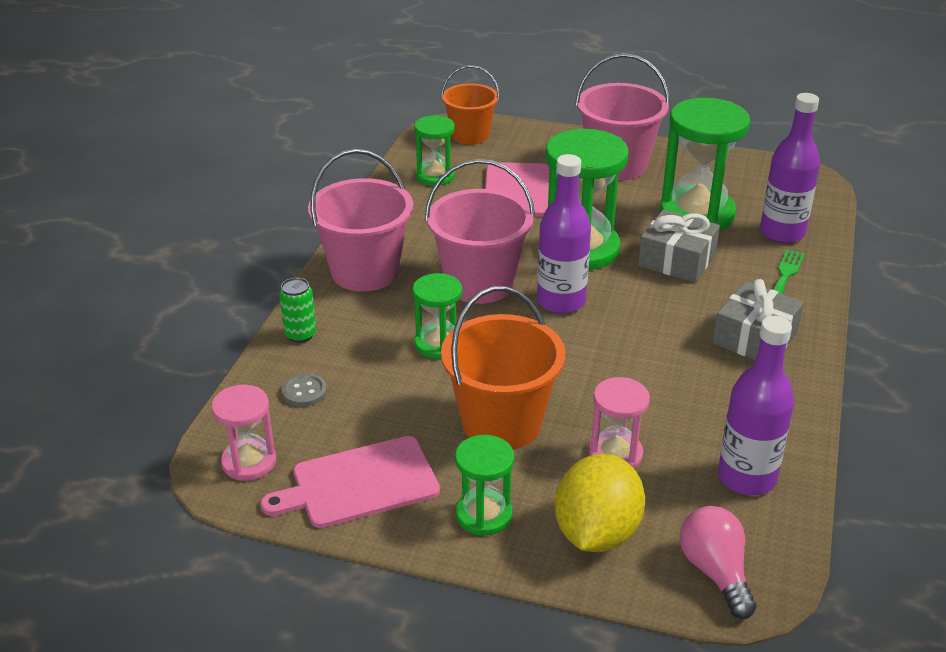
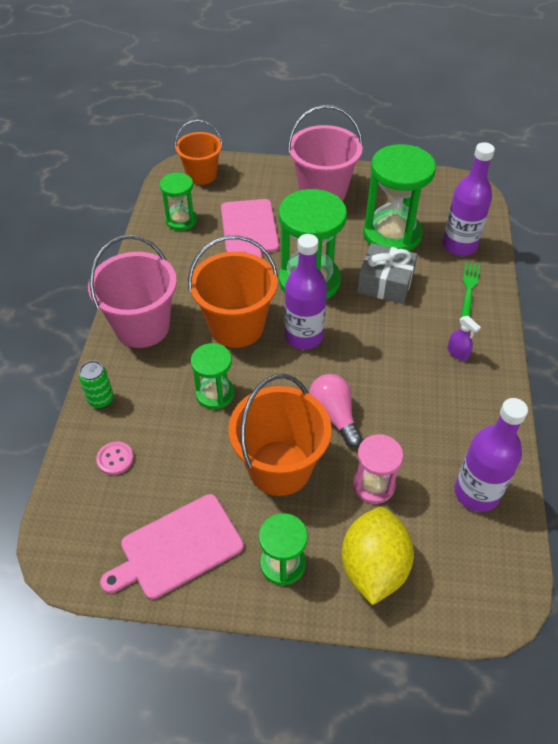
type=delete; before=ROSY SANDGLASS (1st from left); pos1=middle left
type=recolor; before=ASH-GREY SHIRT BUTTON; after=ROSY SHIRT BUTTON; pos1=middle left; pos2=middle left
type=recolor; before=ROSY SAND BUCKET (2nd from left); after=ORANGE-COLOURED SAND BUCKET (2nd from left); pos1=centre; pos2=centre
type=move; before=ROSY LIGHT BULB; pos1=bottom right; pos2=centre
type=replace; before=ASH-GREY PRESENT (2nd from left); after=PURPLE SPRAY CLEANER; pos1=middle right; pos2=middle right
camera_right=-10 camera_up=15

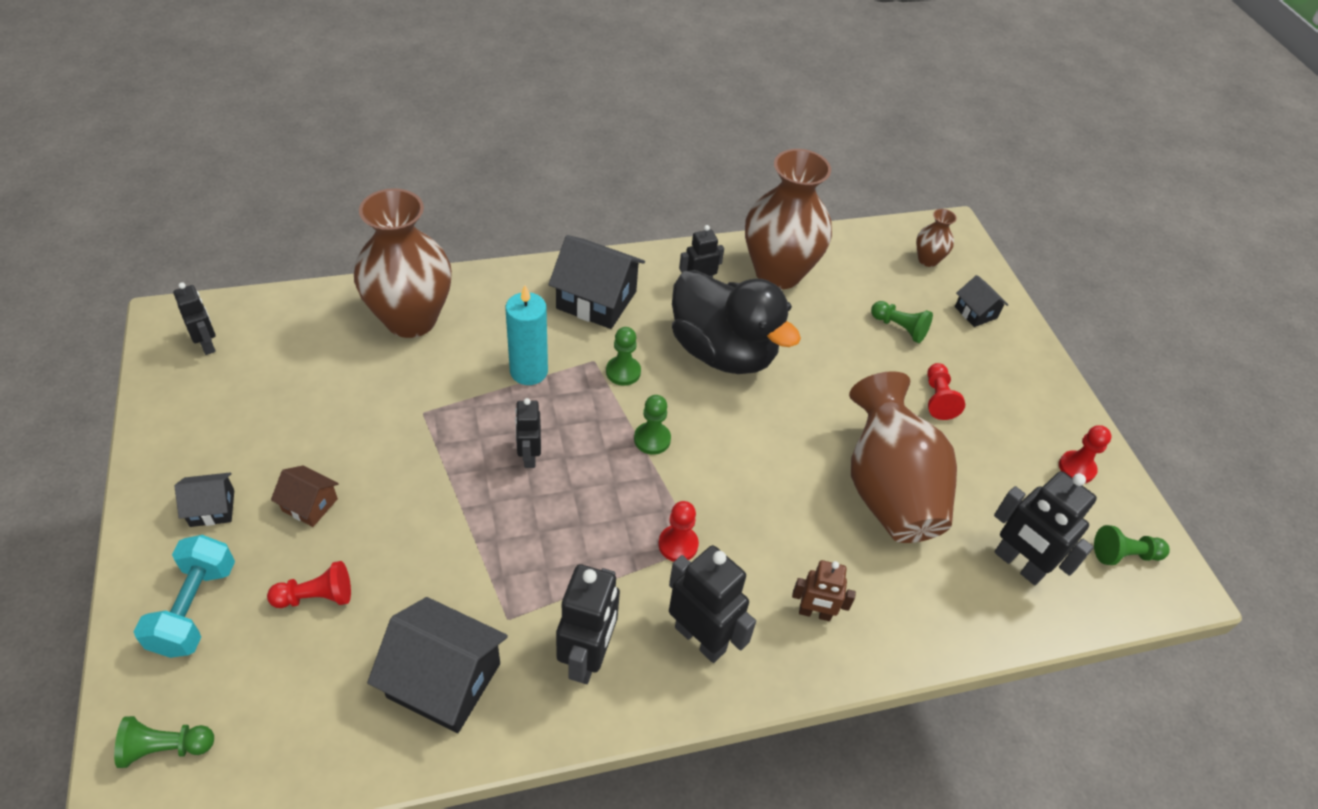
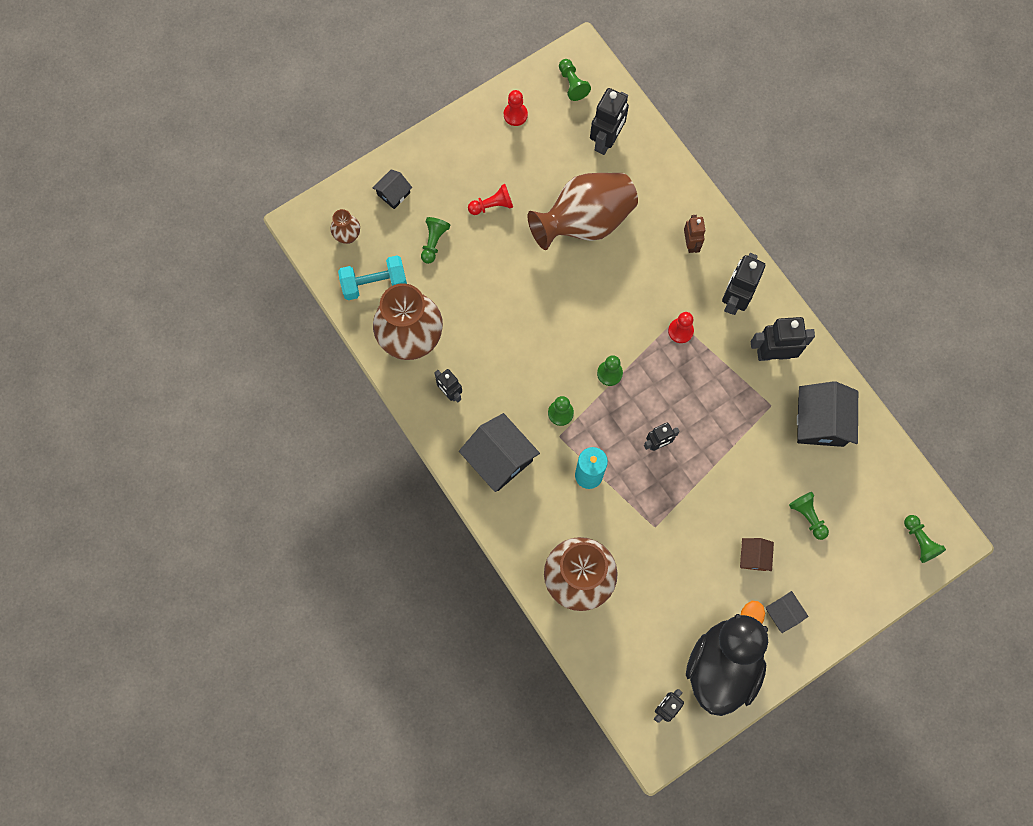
type=move; before=AQUA HAND WEIGHT; pos1=bottom left; pos2=centre
type=recolor; before=CRIMSON PAWN (1st from left); after=EMERALD PAWN (5th from left); pos1=bottom left; pos2=middle right
type=rotate; before=JET-BLACK TOY HOUSE (3rd from left in the first image); pos1=centre; pos2=centre; turn=-45
type=move; before=JET-BLACK RUBBER DUCK; pos1=centre; pos2=bottom right
camera_right=-105 camera_up=25

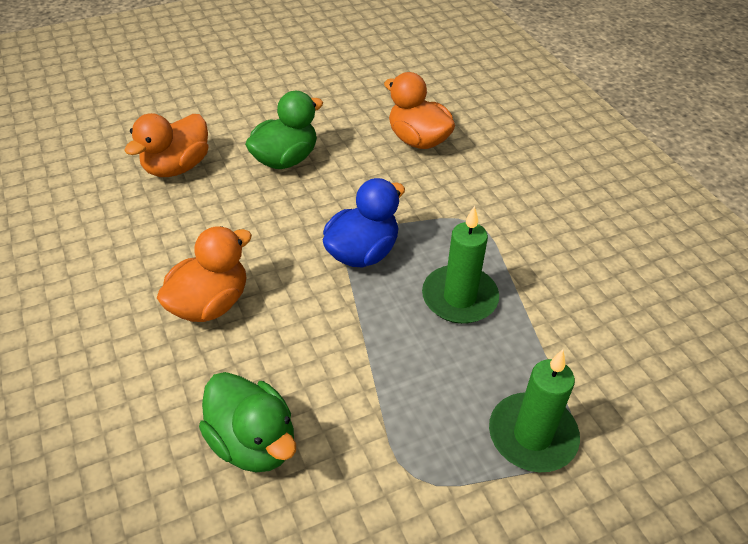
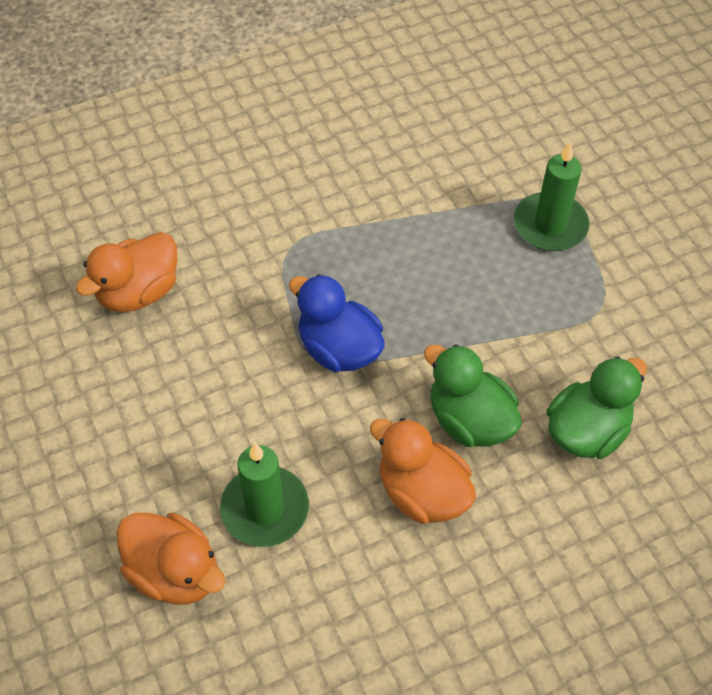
type=move; before=EMERALD RUBBER DUCK (2nd from left in the first image); after=EMERALD RUBBER DUCK (1st from left); pos1=top centre; pos2=centre
type=move; before=EMERALD PILLAR CANDLE (1st from left); pos1=centre; pos2=bottom centre
camera_right=-90 camera_up=10

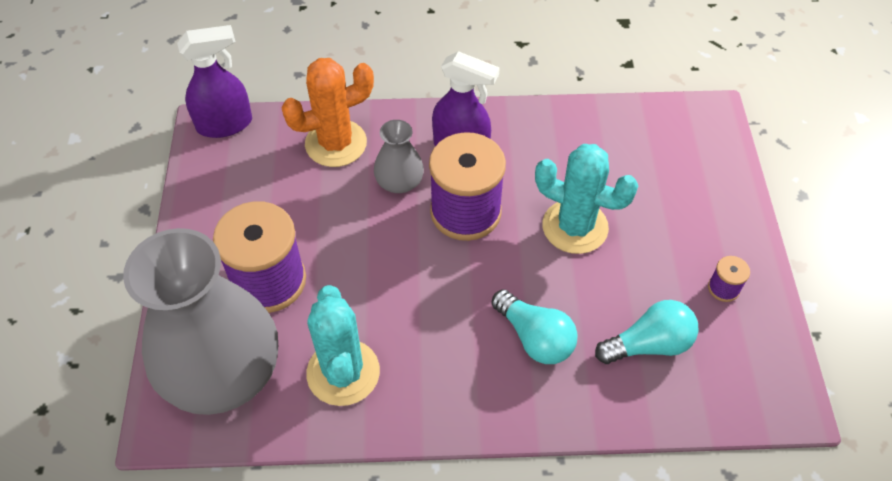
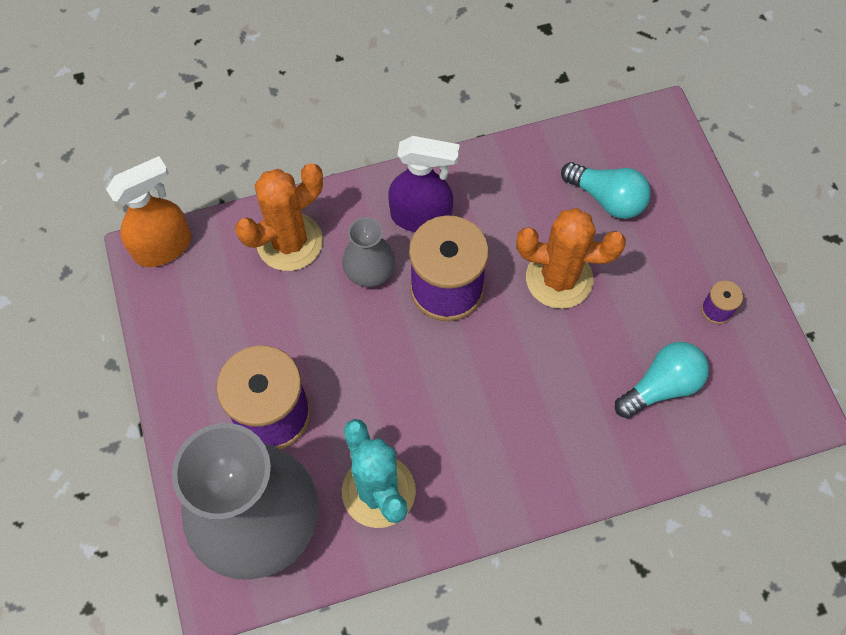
type=recolor; before=PURPLE SPRAY CLEANER (1st from left); after=ORANGE-COLOURED SPRAY CLEANER; pos1=top left; pos2=top left
type=move; before=AQUA LIGHT BULB (1st from left); pos1=bottom centre; pos2=top right
type=recolor; before=AQUA PRICKLY PLANT (2nd from left); after=ORANGE-COLOURED PRICKLY PLANT (2nd from left); pos1=centre; pos2=middle right
camera_right=-15 camera_up=10

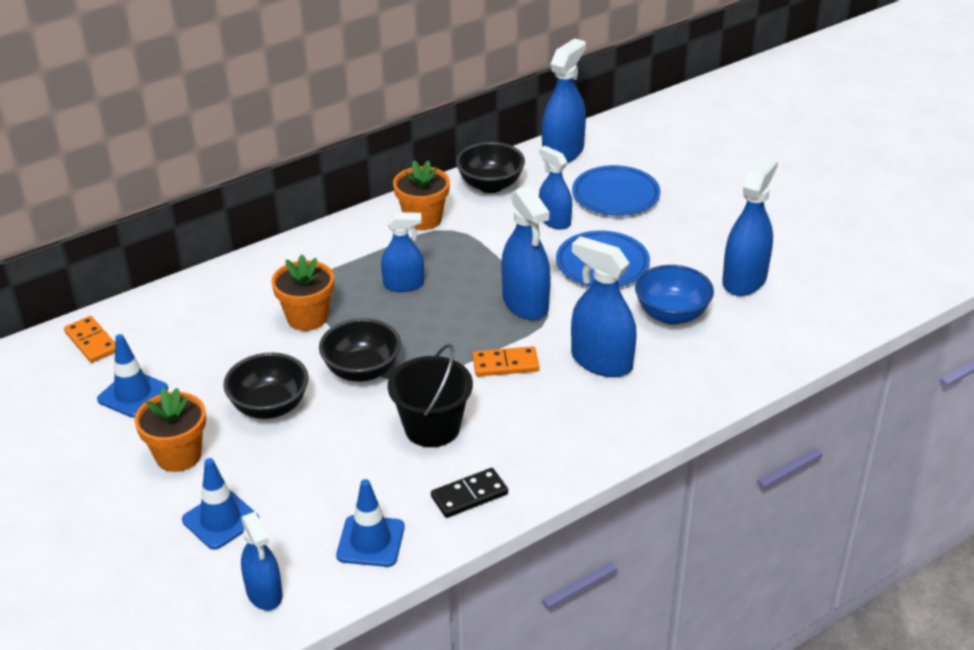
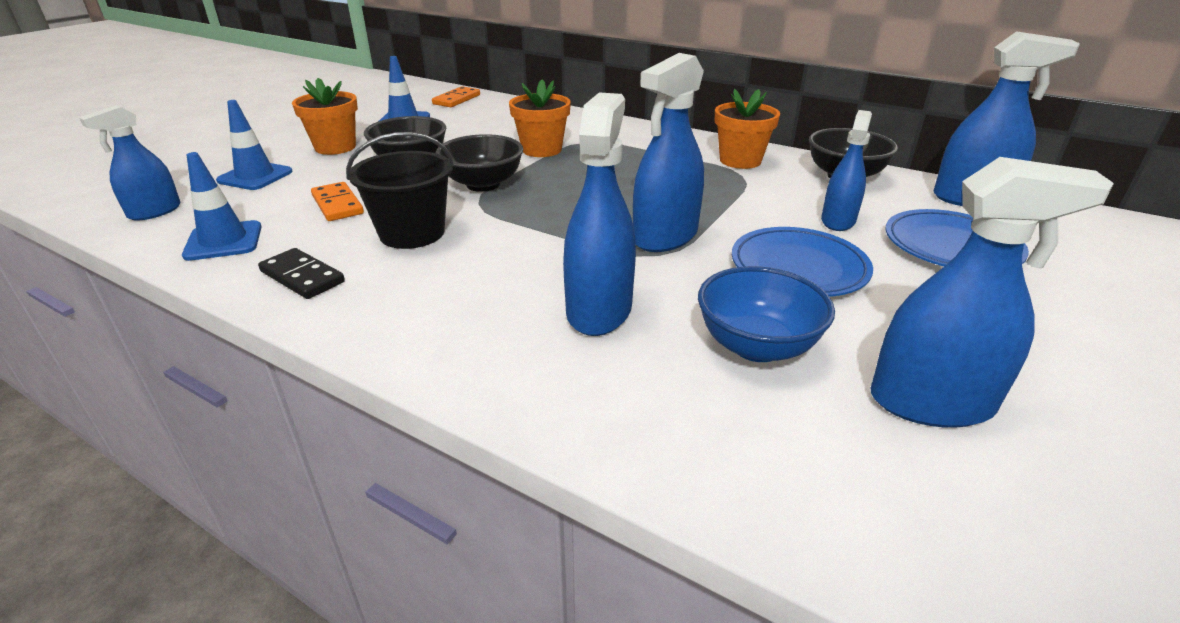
type=delete; before=ROYAL BLUE SPRAY CLEANER (2nd from left); pos1=centre
type=move; before=ORANGE-COLOURED DOMINO (2nd from left in the first image); after=ORANGE-COLOURED DOMINO (1st from left); pos1=centre; pos2=top left
camera_right=65 camera_up=-5

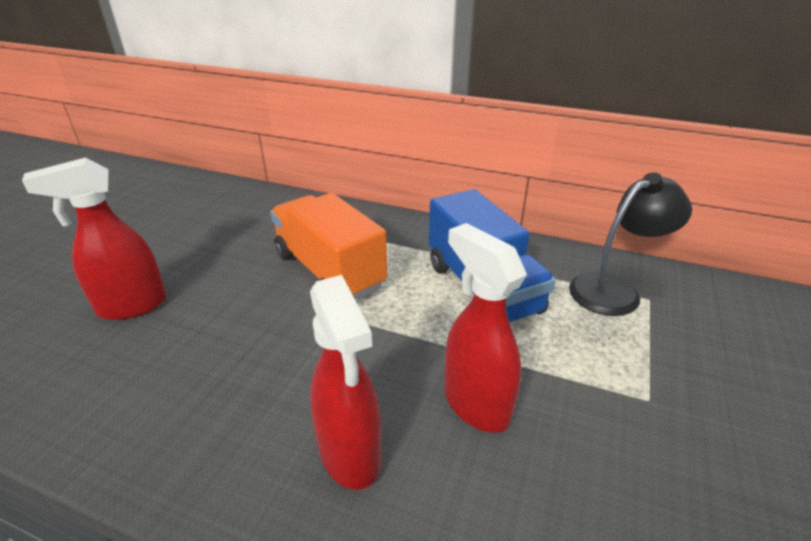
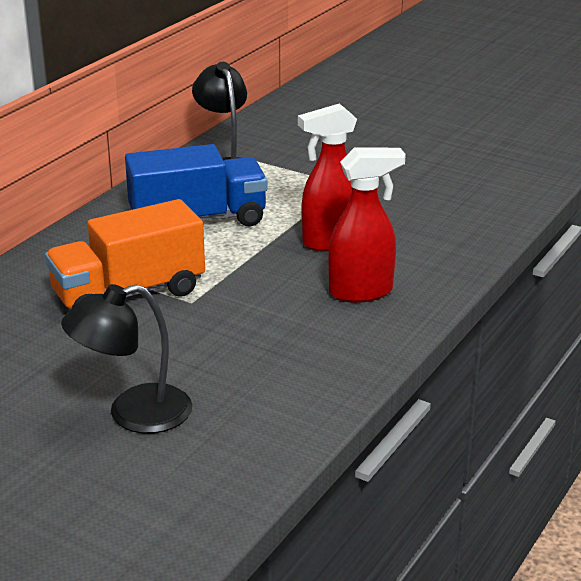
type=replace; before=CRIMSON SPRAY CLEANER (1st from left); after=JET-BLACK READING LAMP (1st from left); pos1=middle left; pos2=middle left
camera_right=-80 camera_up=-5

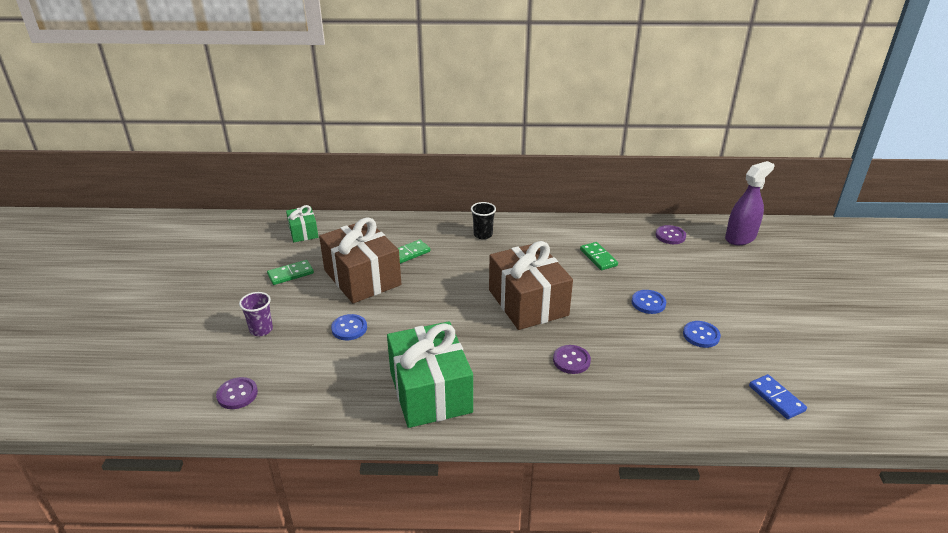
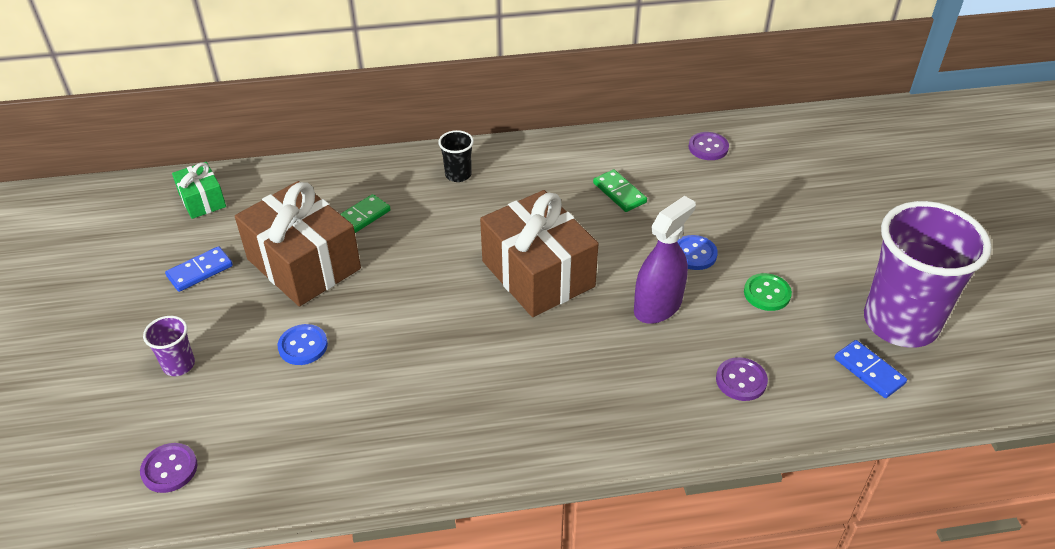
type=recolor; before=EMERALD DOMINO (1st from left); after=ROYAL BLUE DOMINO (1st from left); pos1=middle left; pos2=middle left
type=delete; before=EMERALD PRESENT (2nd from left); pos1=bottom centre
type=move; before=PURPLE SHIRT BUTTON (2nd from left in the first image); after=PURPLE SHIRT BUTTON (3rd from left); pos1=bottom centre; pos2=bottom right
type=recolor; before=ROYAL BLUE SHIRT BUTTON (3rd from left); after=EMERALD SHIRT BUTTON; pos1=middle right; pos2=middle right
type=move; before=PURPLE SPRAY CLEANER; pos1=middle right; pos2=centre
type=insert; after=PURPLE BEAKER (2nd from left); pos2=middle right
camera_right=-10 camera_up=10

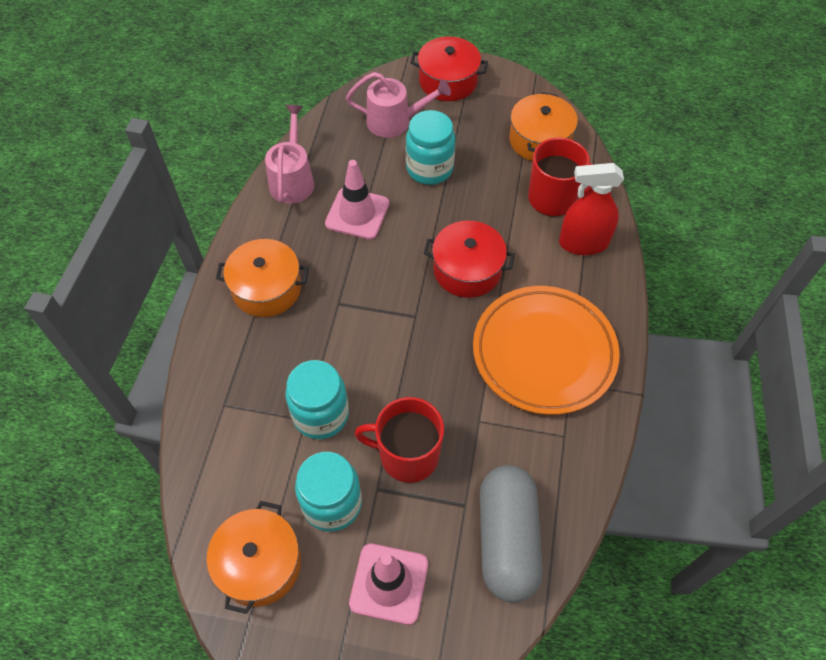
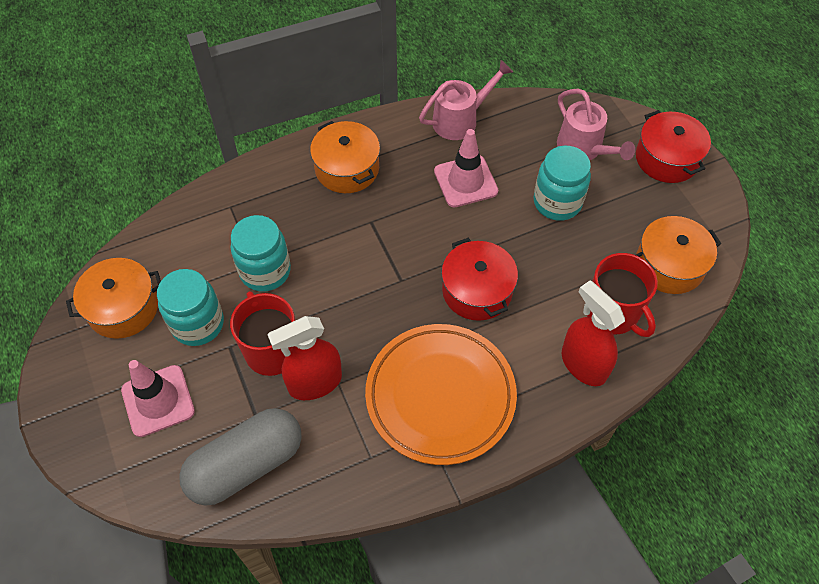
type=insert; after=CRIMSON SPRAY CLEANER (1st from left); pos2=centre
camera_right=55 camera_up=0

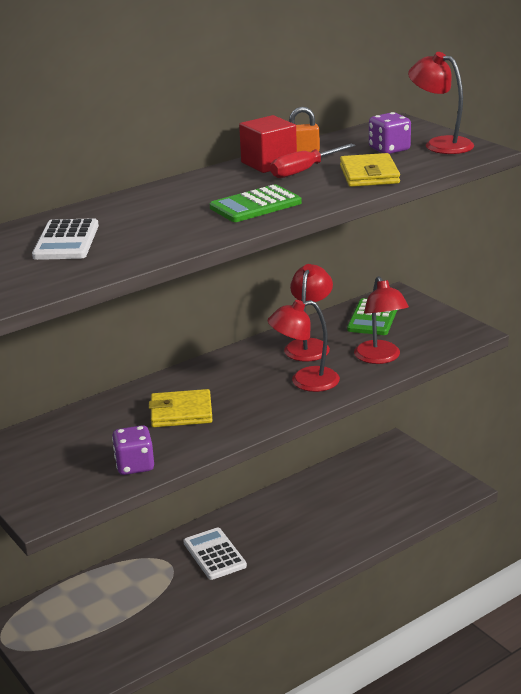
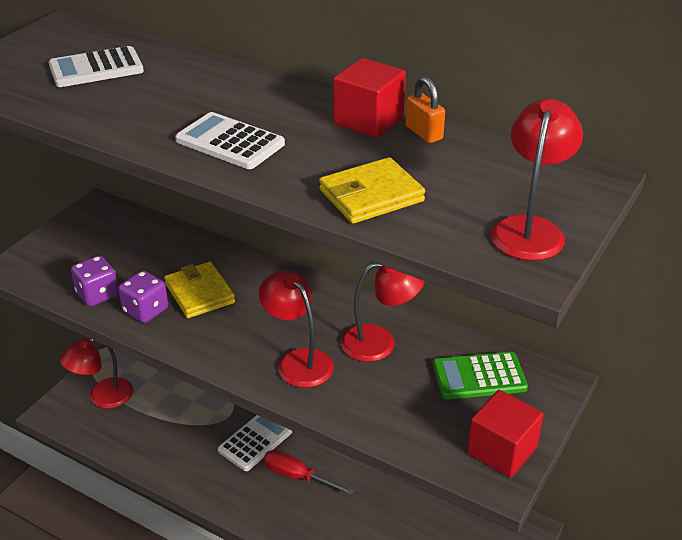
type=recolor; before=EMERALD ADDING MACHINE (1st from left); after=SNOW-WHITE ADDING MACHINE (2nd from left); pos1=top centre; pos2=top centre
type=move; before=CRIMSON SCREWDRIVER; pos1=top centre; pos2=bottom centre
type=move; before=CRIMSON READING LAMP (3rd from left in the first image); after=CRIMSON READING LAMP (1st from left); pos1=middle right; pos2=bottom left
type=move; before=PURPLE DICE (2nd from left); pos1=top right; pos2=middle left
type=insert; after=CRIMSON CUBE (2nd from left); pos2=bottom right
camera_right=65 camera_up=10

